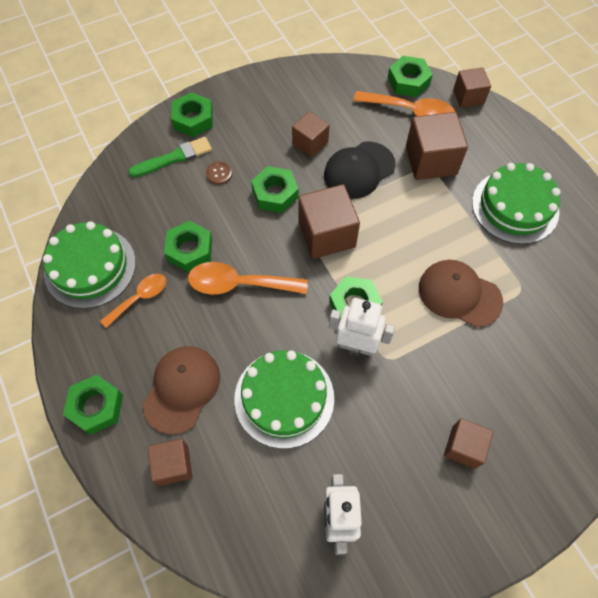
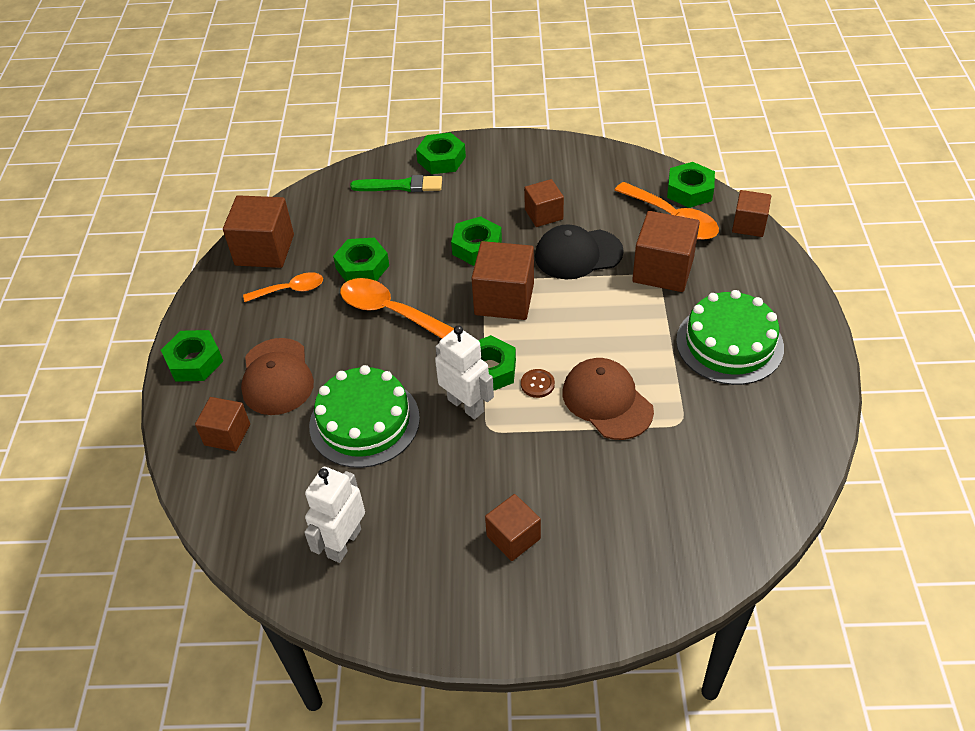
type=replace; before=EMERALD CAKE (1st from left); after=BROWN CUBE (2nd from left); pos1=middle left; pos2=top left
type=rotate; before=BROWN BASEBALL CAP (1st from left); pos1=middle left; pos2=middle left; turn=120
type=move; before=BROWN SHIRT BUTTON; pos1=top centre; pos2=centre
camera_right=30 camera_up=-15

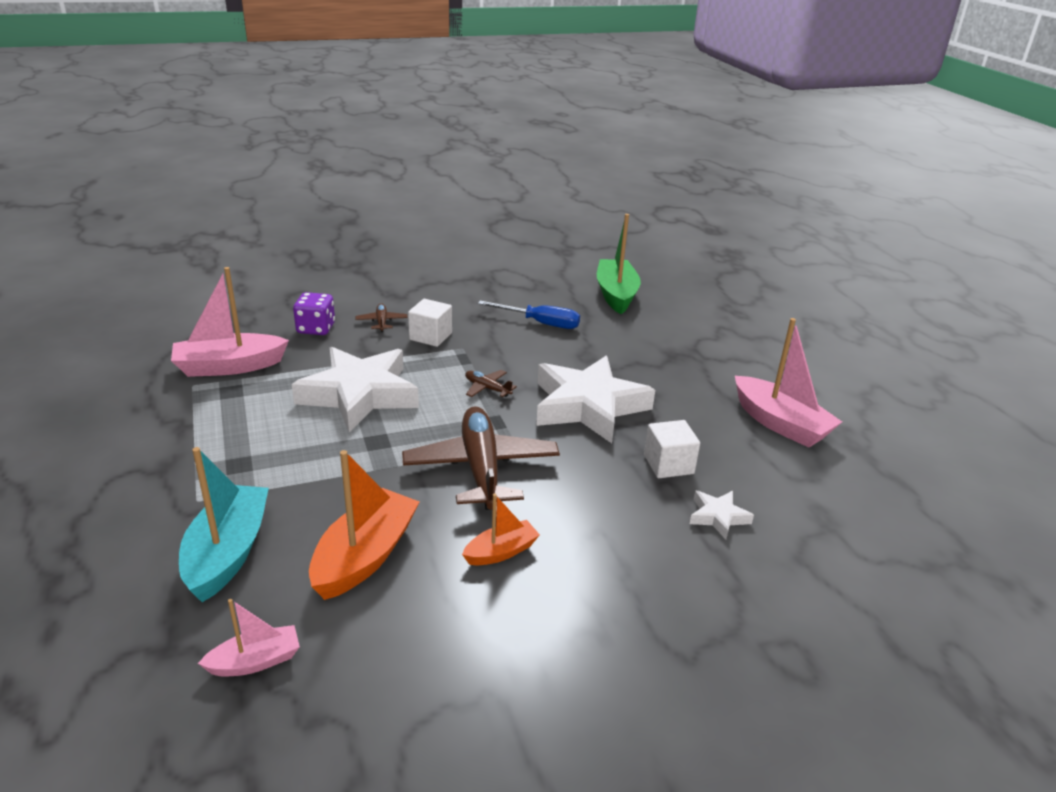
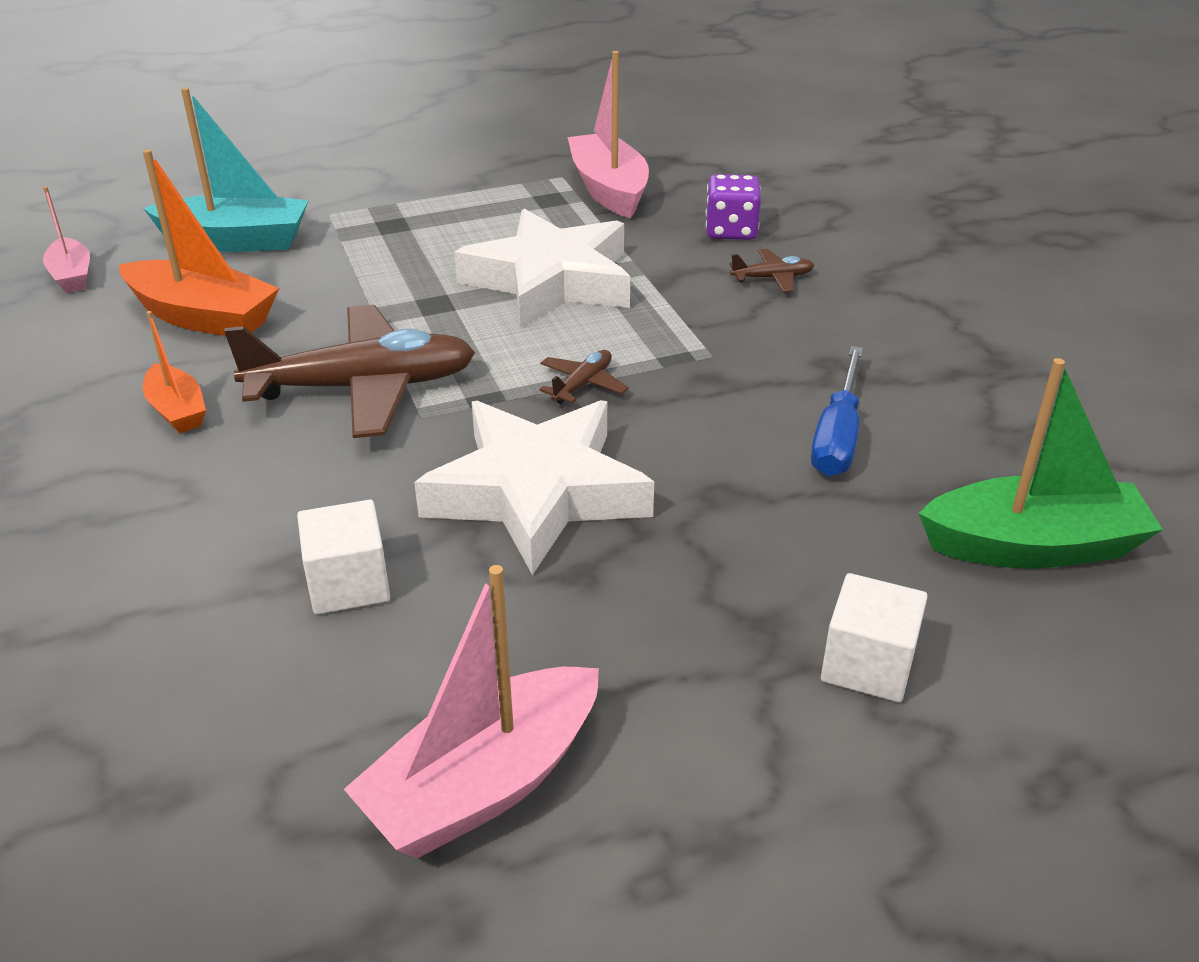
type=move; before=SNOW-WHITE CUBE (1st from left in the first image); after=SNOW-WHITE CUBE (2nd from left); pos1=centre; pos2=middle right
type=delete; before=SNOW-WHITE STAR SHAPE (3rd from left); pos1=middle right
camera_right=90 camera_up=5

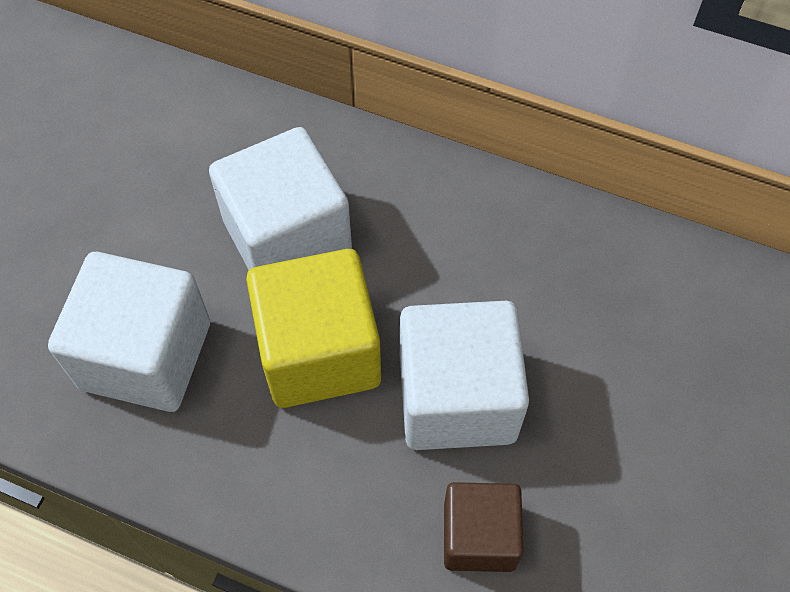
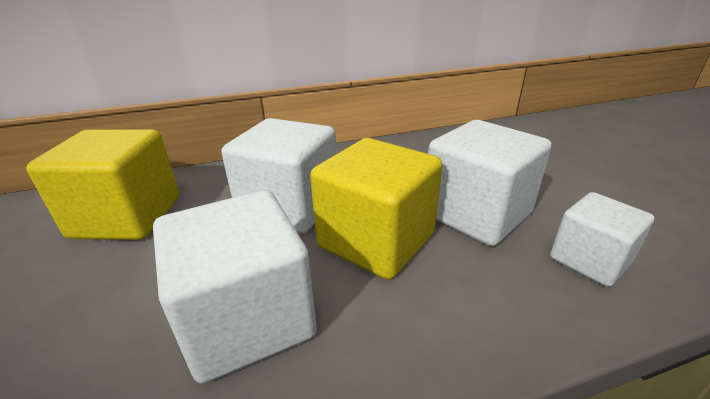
type=recolor; before=BROWN CUBE; after=SNOW-WHITE CUBE (4th from left); pos1=bottom centre; pos2=middle right
type=insert; after=YELLOW CUBE (1st from left); pos2=middle left
camera_right=-40 camera_up=-30

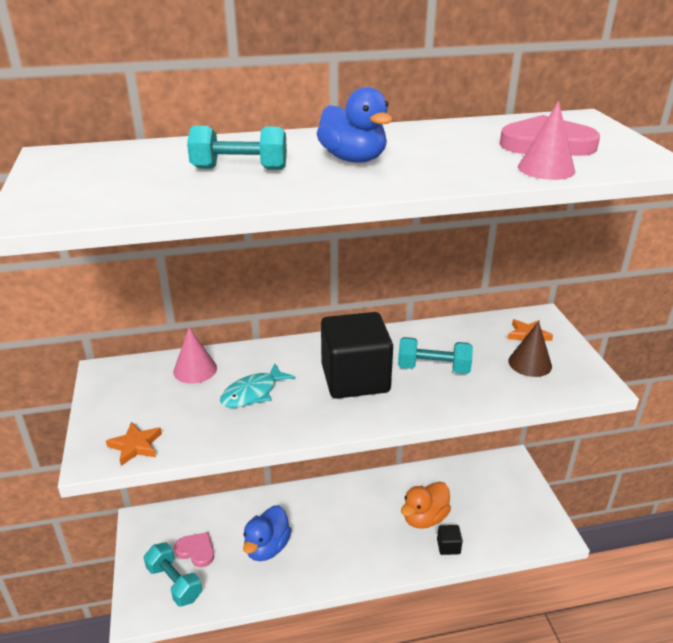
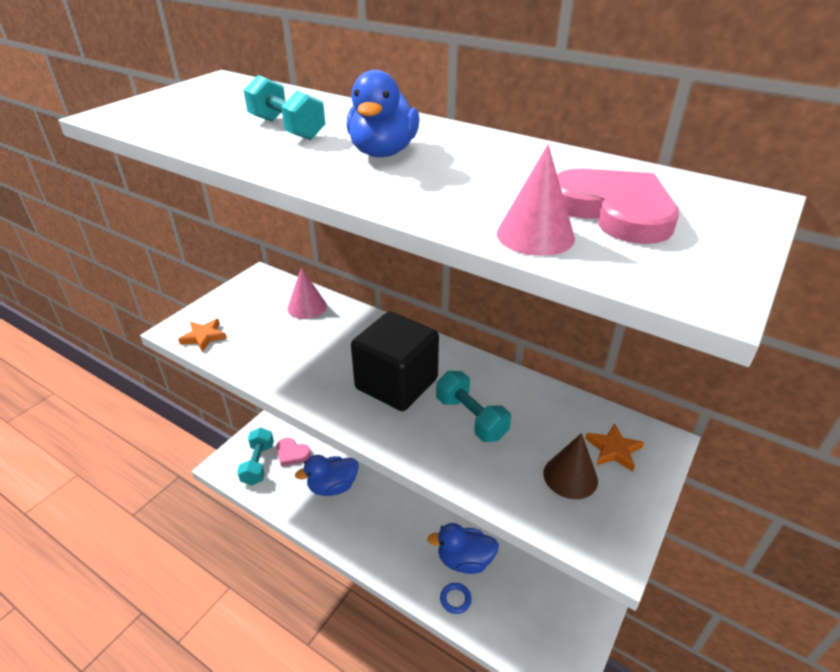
type=rotate; before=ROSY HEART (1st from left); pos1=bottom left; pos2=bottom centre; turn=135
type=delete; before=AQUA FISH FIGURE; pos1=centre
type=recolor; before=ORANGE-COLOURED RUBBER DUCK; after=ROYAL BLUE RUBBER DUCK (3rd from left); pos1=bottom centre; pos2=bottom centre
type=replace; before=JET-BLACK CUBE (2nd from left); after=ROYAL BLUE RING; pos1=bottom right; pos2=bottom centre
camera_right=45 camera_up=5

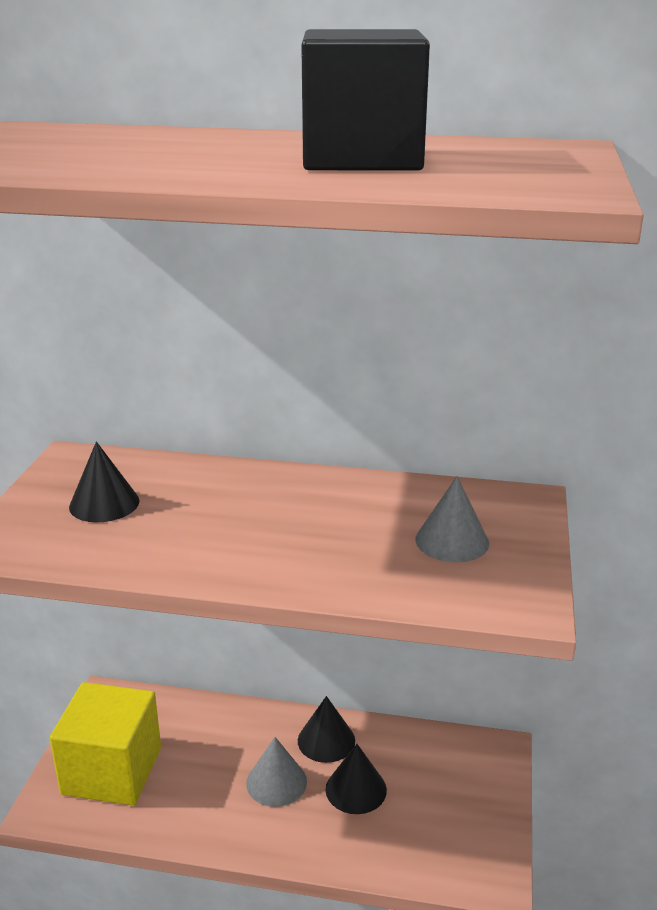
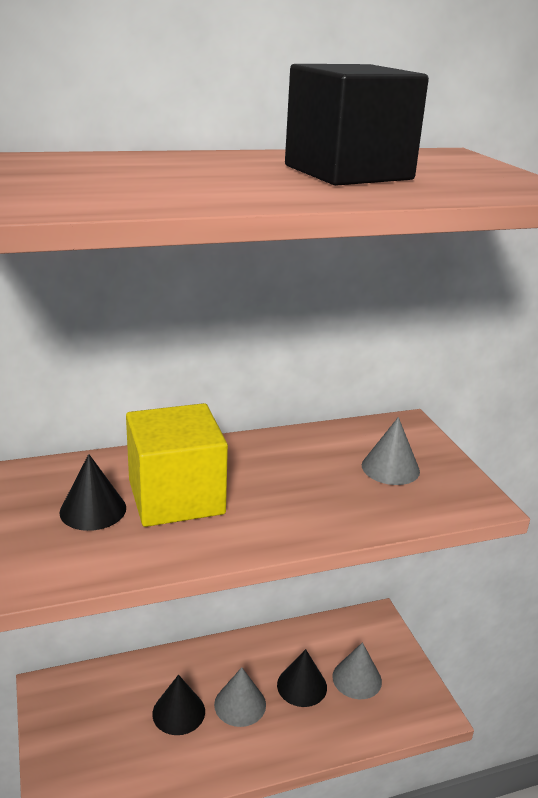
type=move; before=YELLOW CUBE; pos1=bottom left; pos2=middle left
type=move; before=JET-BLACK CONE SHAPE (2nd from left); pos1=bottom centre; pos2=bottom left
type=insert; after=ASH-GREY CONE SHAPE (2nd from left); pos2=bottom centre
camera_right=-30 camera_up=0

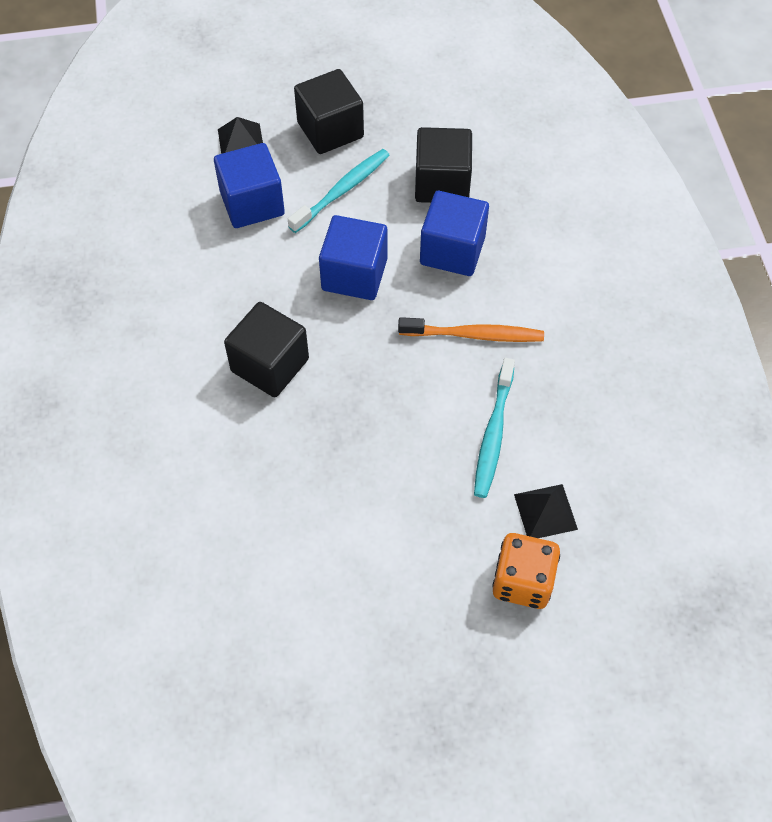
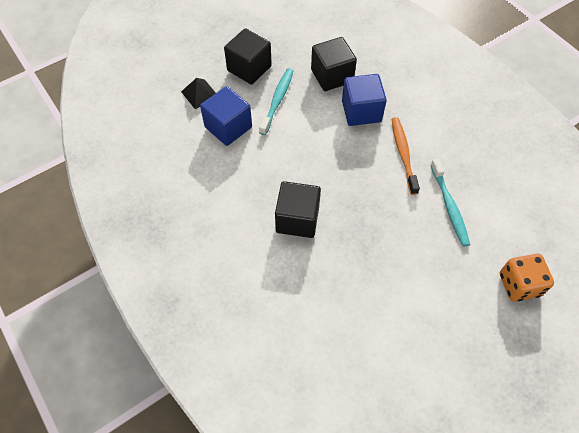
type=delete; before=ROYAL BLUE CUBE (2nd from left); pos1=top centre
type=rotate; before=ORANGE-COLOURED TOOTHBRUSH; pos1=centre; pos2=middle right; turn=-75
type=delete; before=JET-BLACK PYRAMID (2nd from left); pos1=middle right
camera_right=-25 camera_up=0

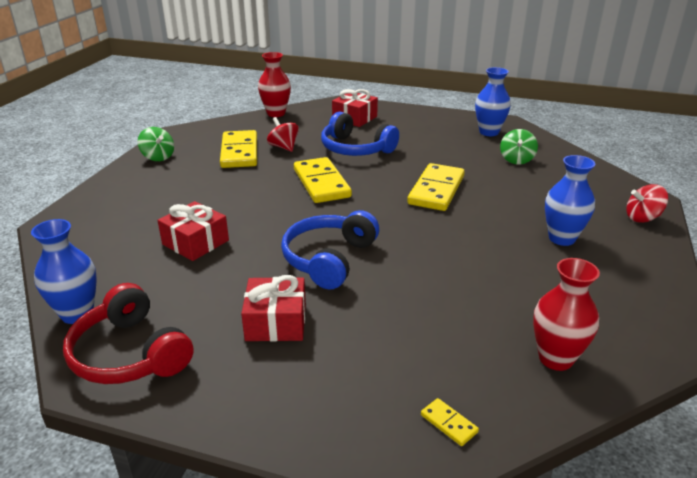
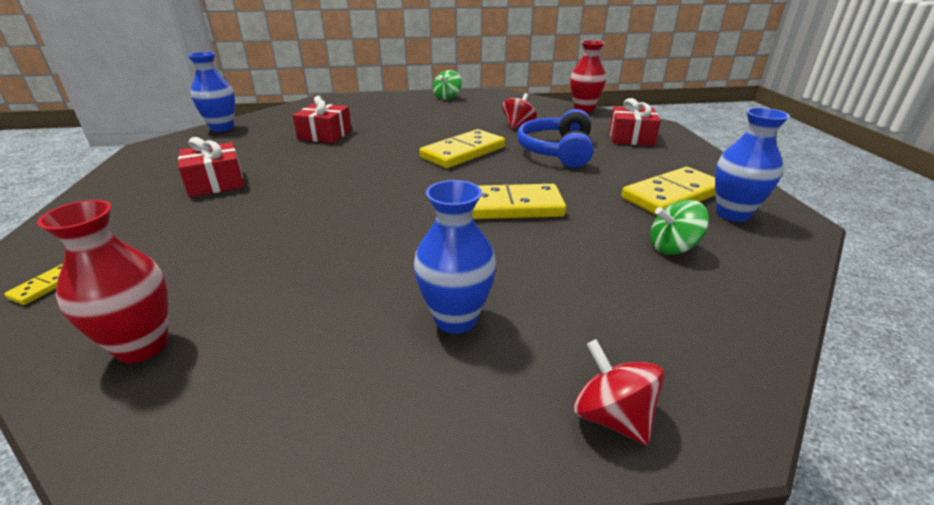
type=delete; before=CRIMSON OVER-EAR HEADPHONES; pos1=bottom left
type=move; before=YELLOW DOMINO (1st from left in the first image); after=YELLOW DOMINO (4th from left); pos1=top centre; pos2=middle right
type=delete; before=ROYAL BLUE OVER-EAR HEADPHONES (1st from left); pos1=centre
camera_right=65 camera_up=0

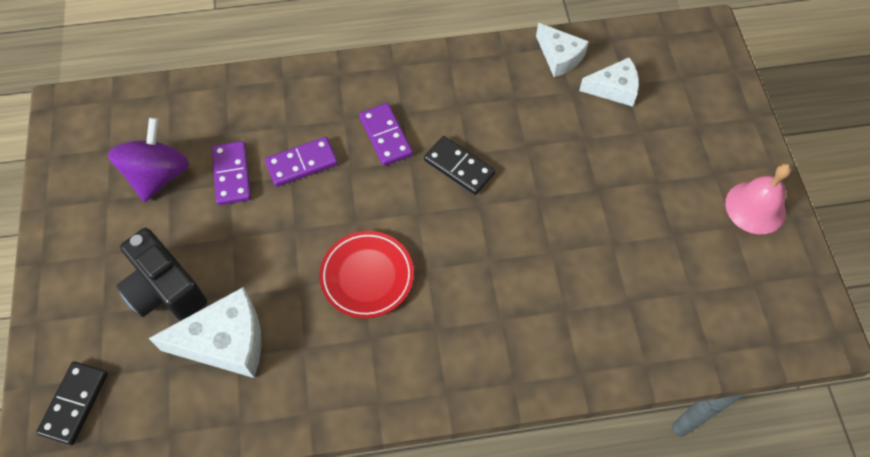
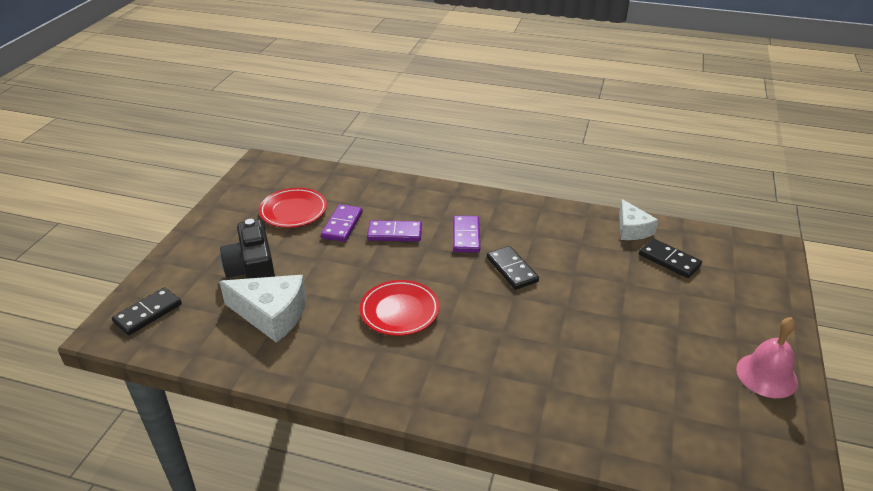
type=replace; before=PURPLE TOY TOP; after=CRIMSON DINNER PLATE (1st from left); pos1=middle left; pos2=centre
type=replace; before=SNOW-WHITE CHEESE WEDGE (3rd from left); after=JET-BLACK DOMINO (3rd from left); pos1=top right; pos2=middle right
camera_right=25 camera_up=-25

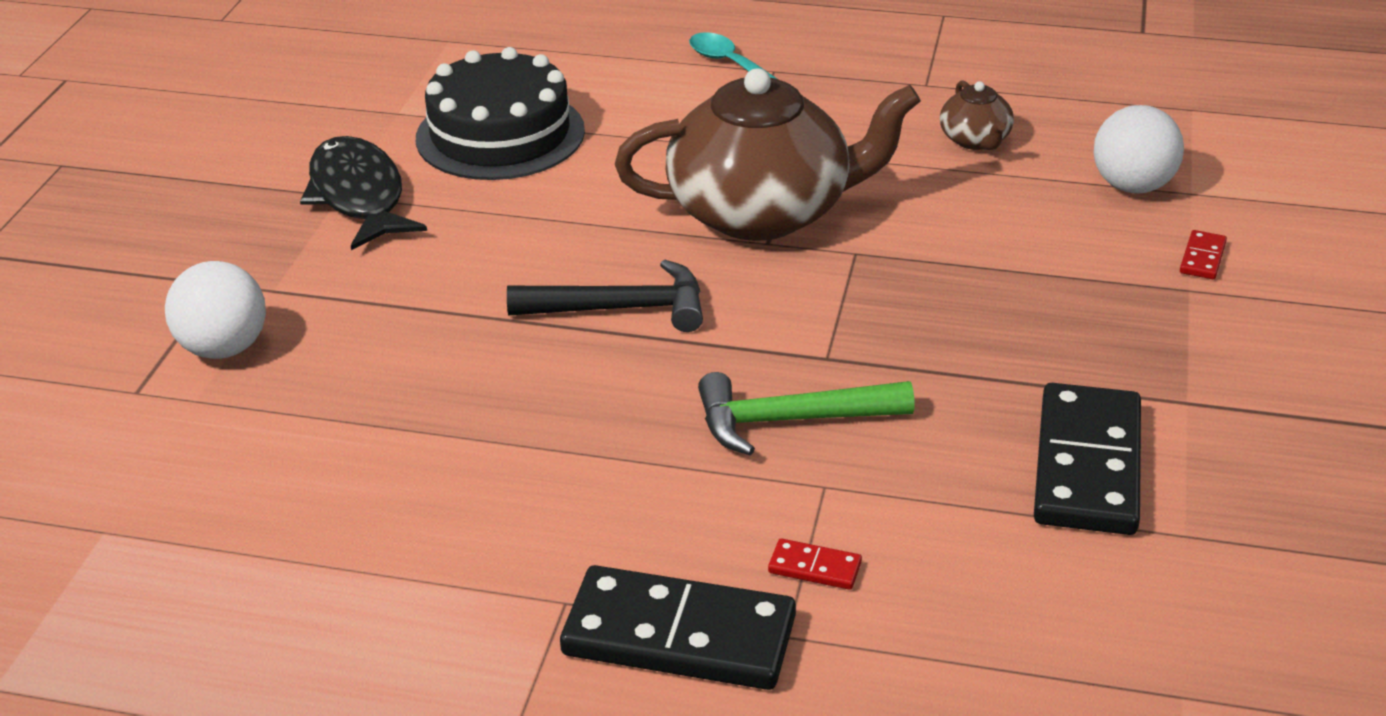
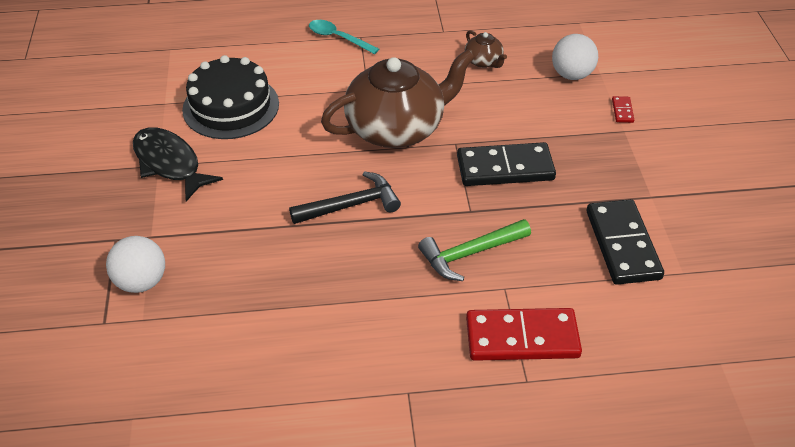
type=move; before=JET-BLACK DOMINO (1st from left); pos1=bottom centre; pos2=centre
type=resize; before=CRIMSON DOMINO (1st from left); pos1=bottom centre; pos2=bottom centre; scale=2.42
camera_right=-20 camera_up=10

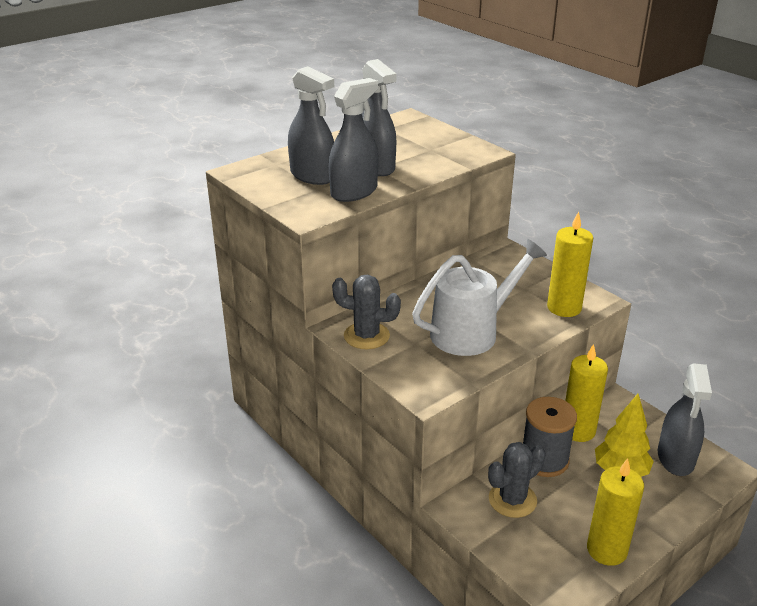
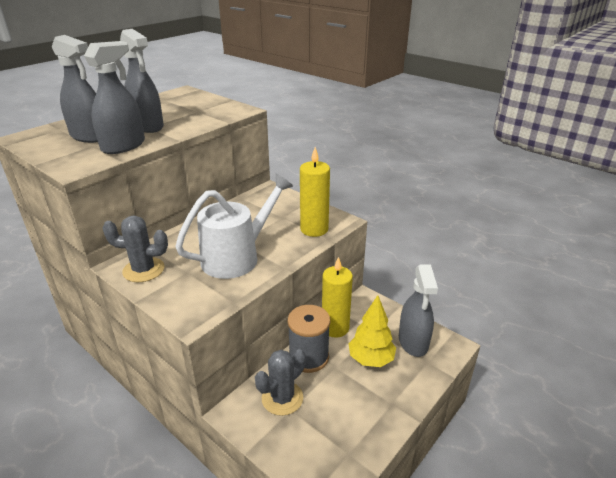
type=delete; before=YELLOW PILLAR CANDLE (3rd from left); pos1=bottom right
camera_right=-10 camera_up=0

